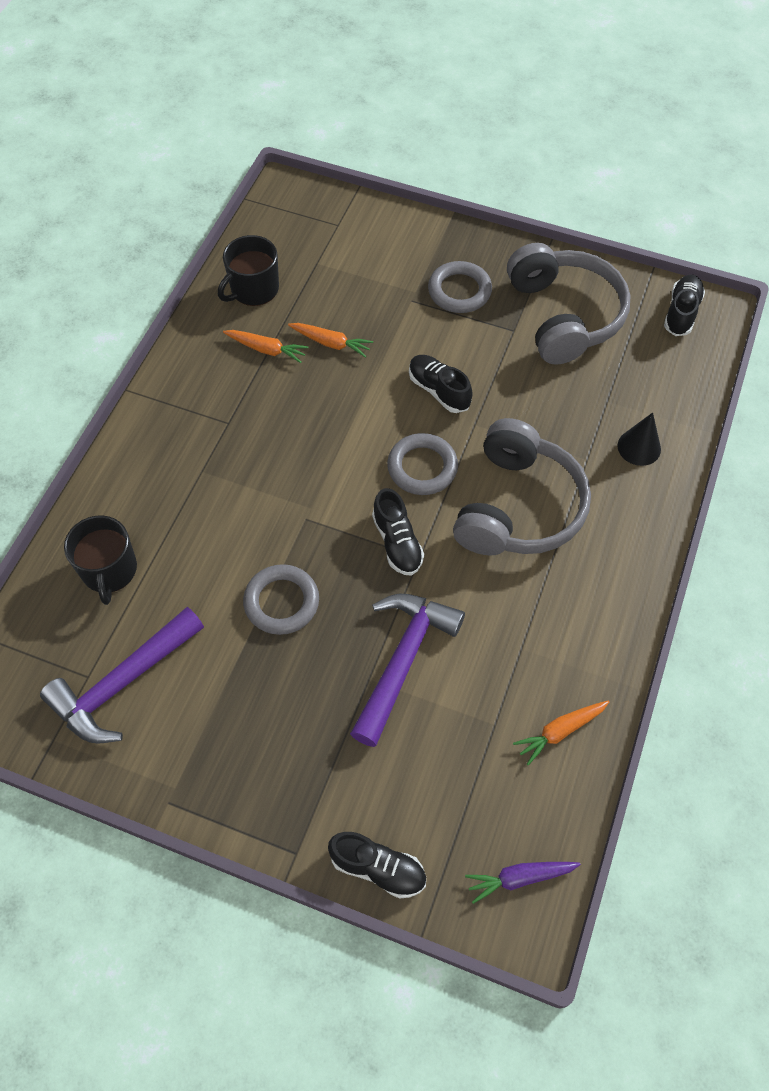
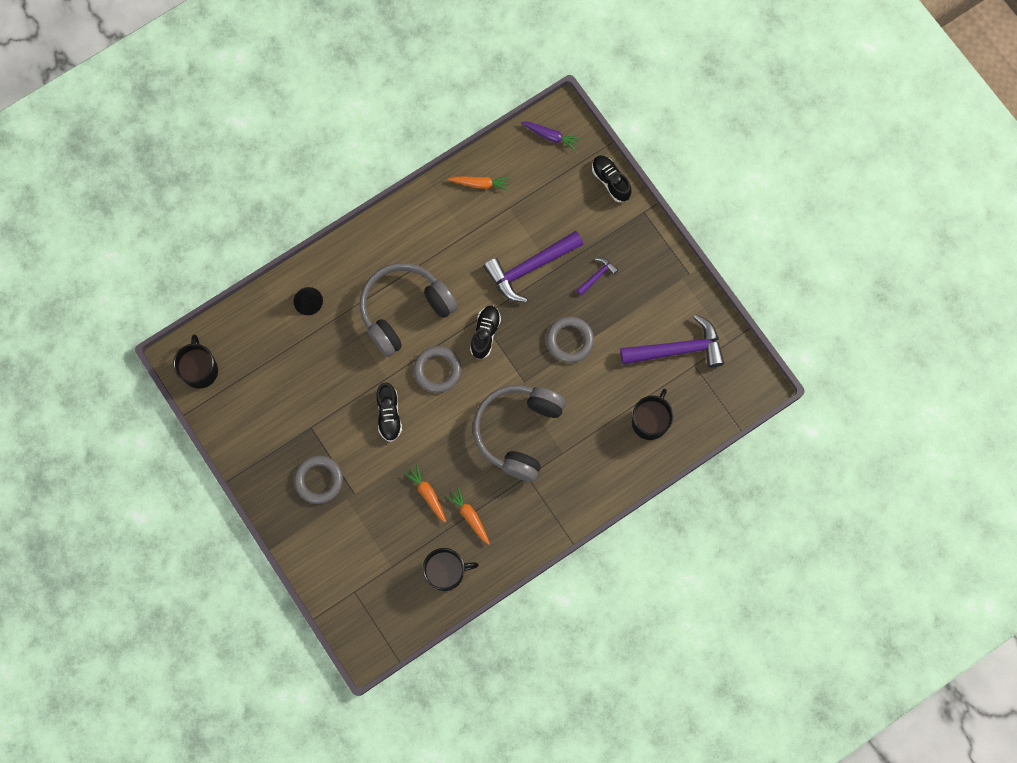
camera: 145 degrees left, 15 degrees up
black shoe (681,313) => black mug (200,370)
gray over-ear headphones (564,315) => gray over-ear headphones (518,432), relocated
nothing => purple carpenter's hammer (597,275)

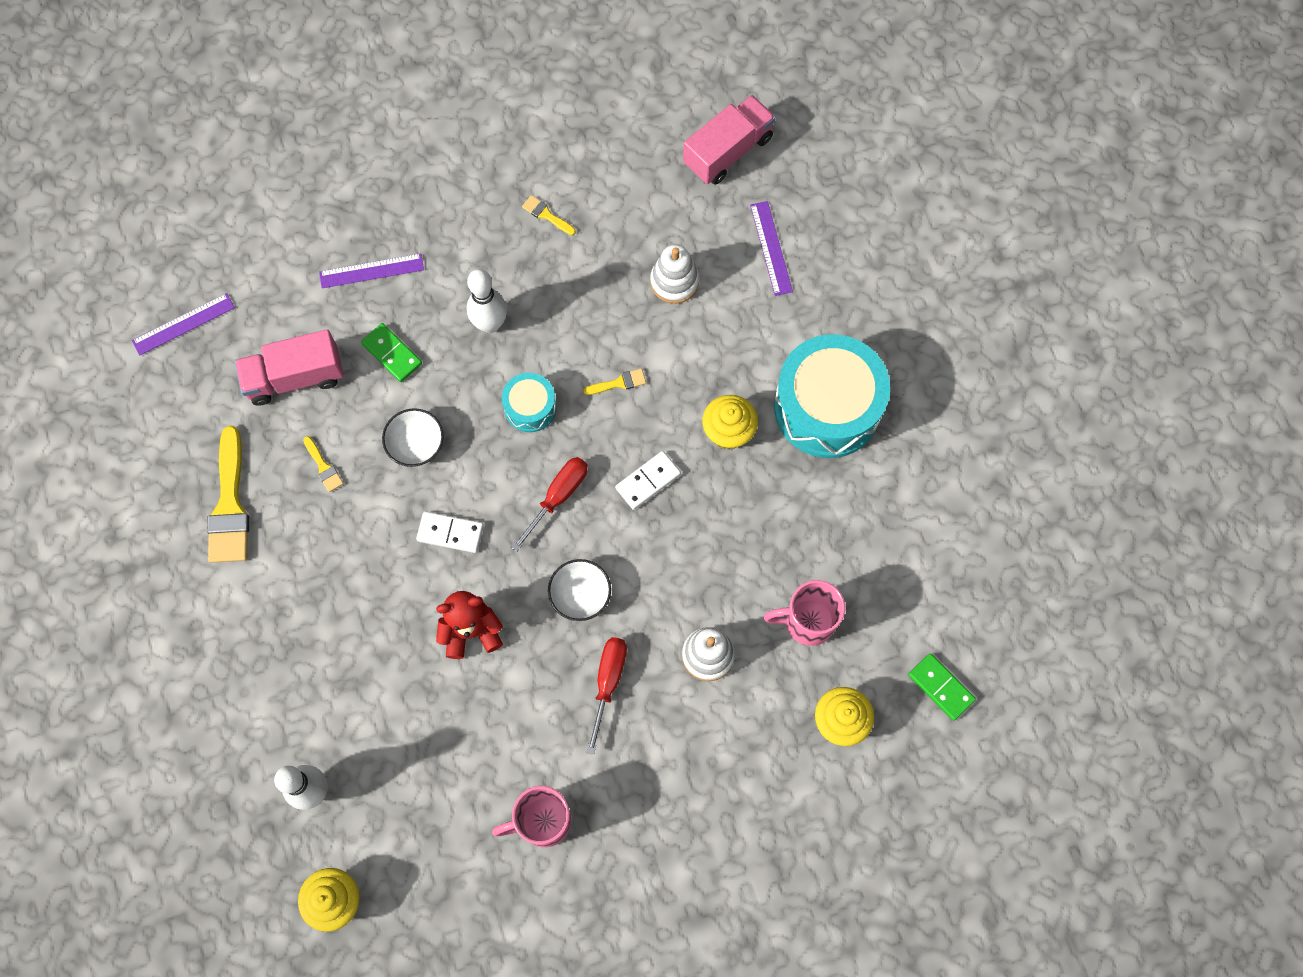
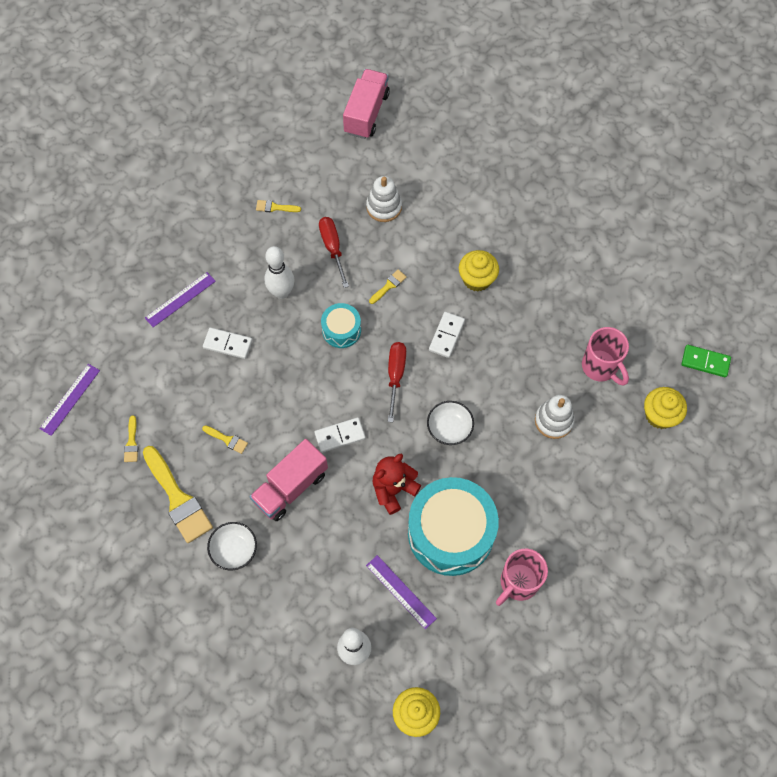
camera: 30 degrees left, 5 degrees down
nothing => golden paintbrush (131,442)
leaf-green domino piece (392,353) => snow-white domino piece (228,344)
snow-white deep dish (416,444) => snow-white deep dish (234,550), relocated
rose-pink lorry (295,377) => rose-pink lorry (291,487), relocated
scarlet hand screwdriver (608,683) => scarlet hand screwdriver (333,248), relocated
purple ruler (771,248) => purple ruler (401,591), relocated
turquoise drum (827,407) => turquoise drum (450,533), relocated
rose-pink mug (807,622) => rose-pink mug (600,367), 90 degrees counterclockwise

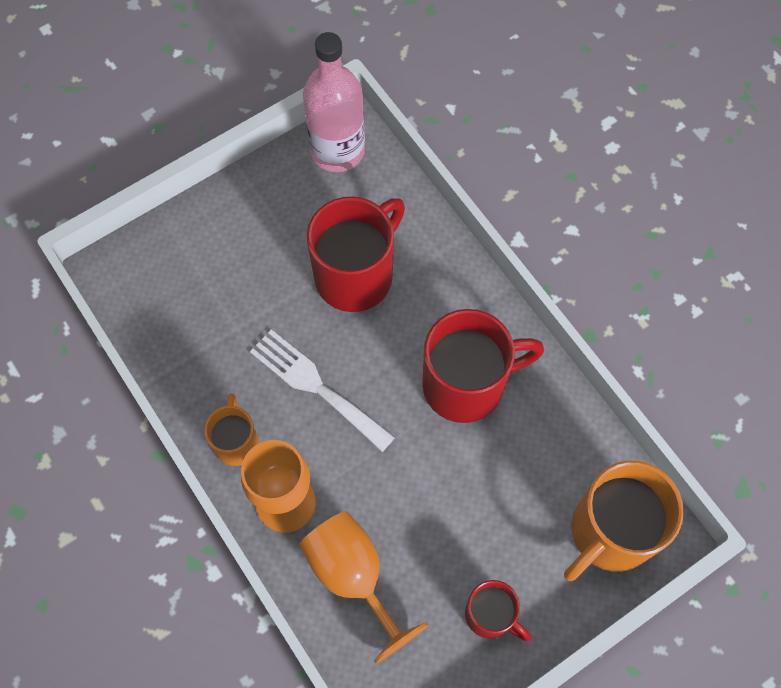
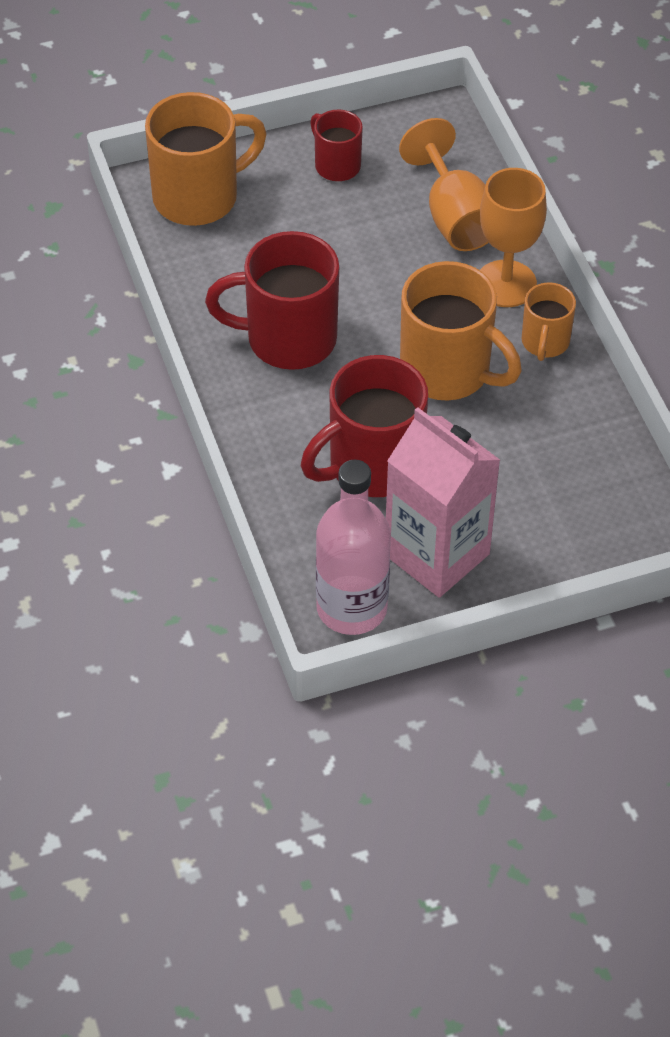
camera: 165 degrees left, 15 degrees down
nothing => rose-pink carton (437,554)
snow-white dinner fork (316,386) => orange-coloured mug (448,371)

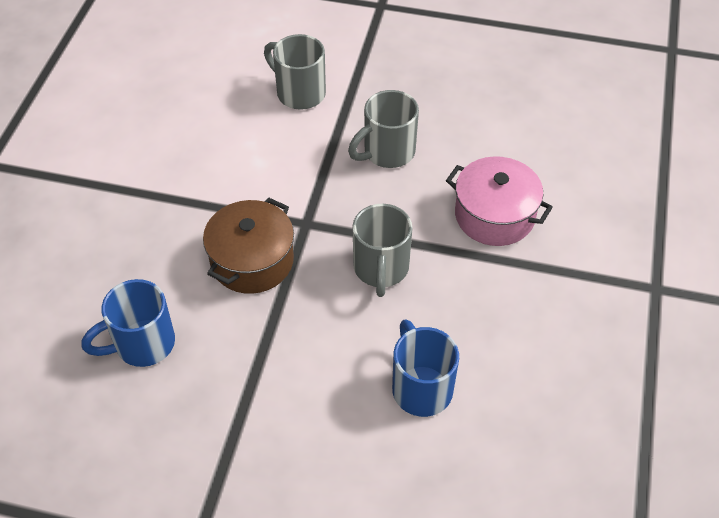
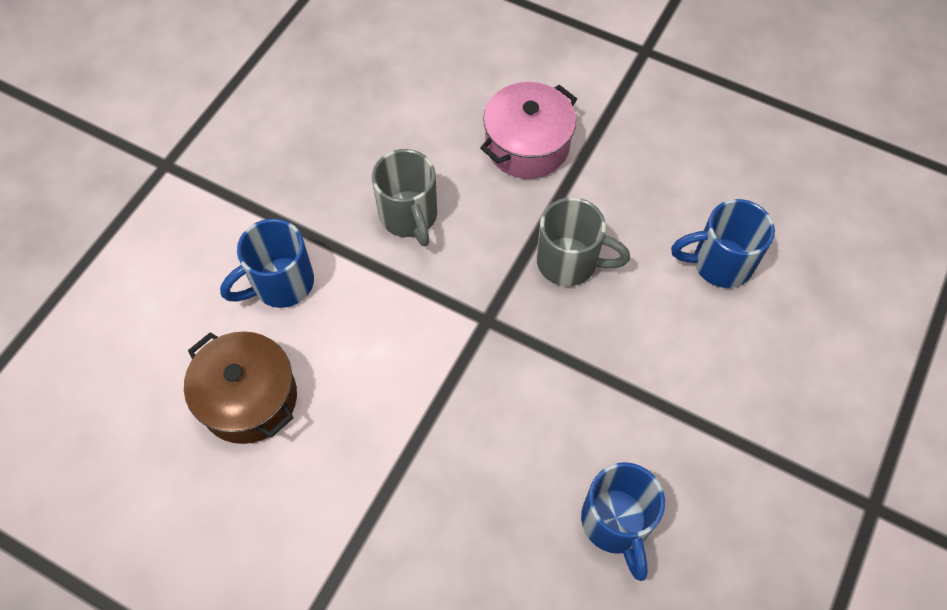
camera: 75 degrees left, 10 degrees up
brown pot (252,261) => brown pot (249,398), relocated
gray mug (299,93) => blue mug (281,284)

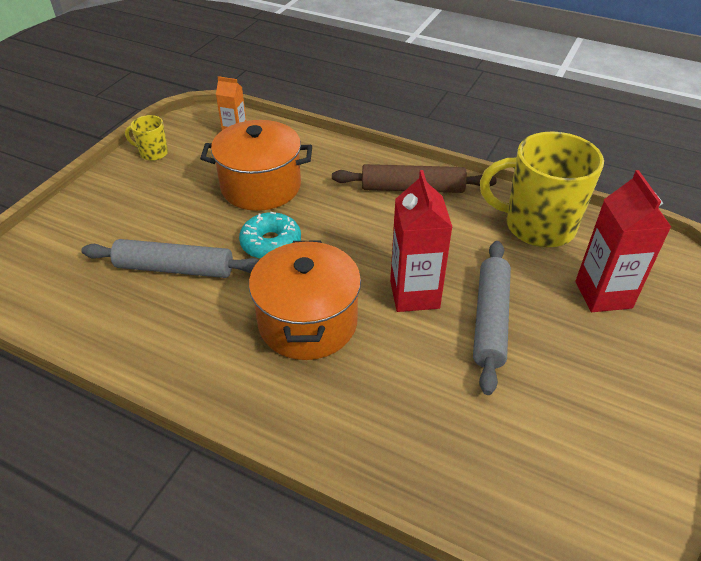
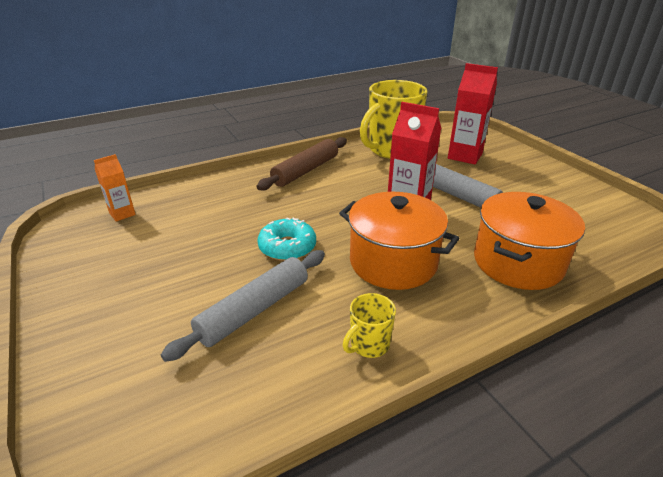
camera: 55 degrees left, 10 degrees down
golden mug (153,153) => golden mug (369,345), relocated
orange-coloured pot (261,186) => orange-coloured pot (518,262), relocated

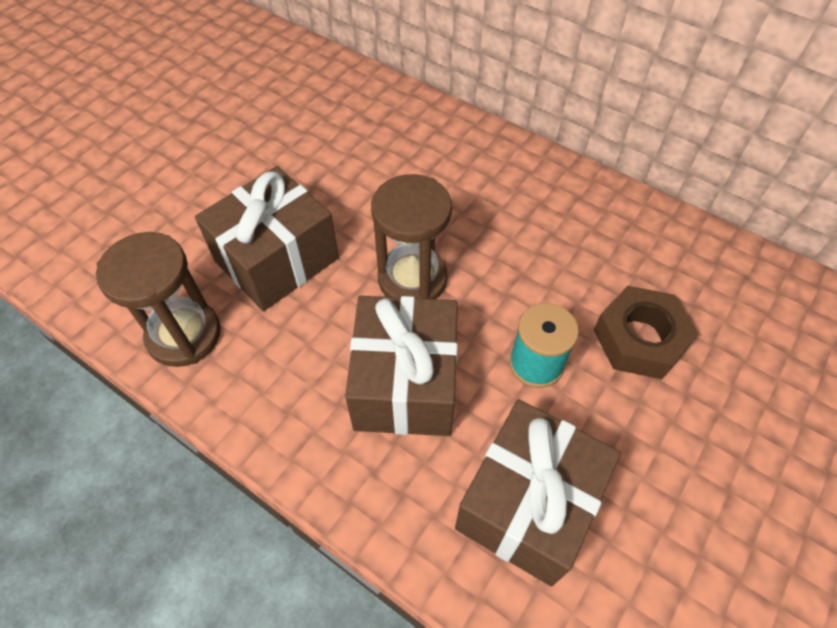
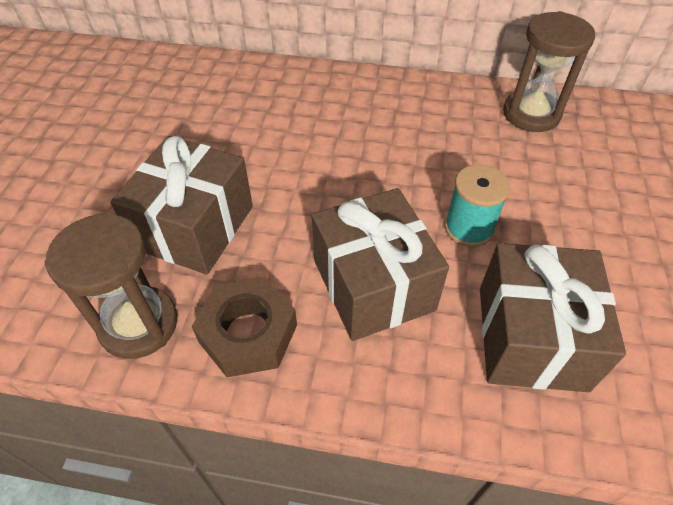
camera: 25 degrees left, 5 degrees down
brown hex nut (639,339) => brown hex nut (248,333), relocated
brown sandglass (412,279) => brown sandglass (531,114), relocated

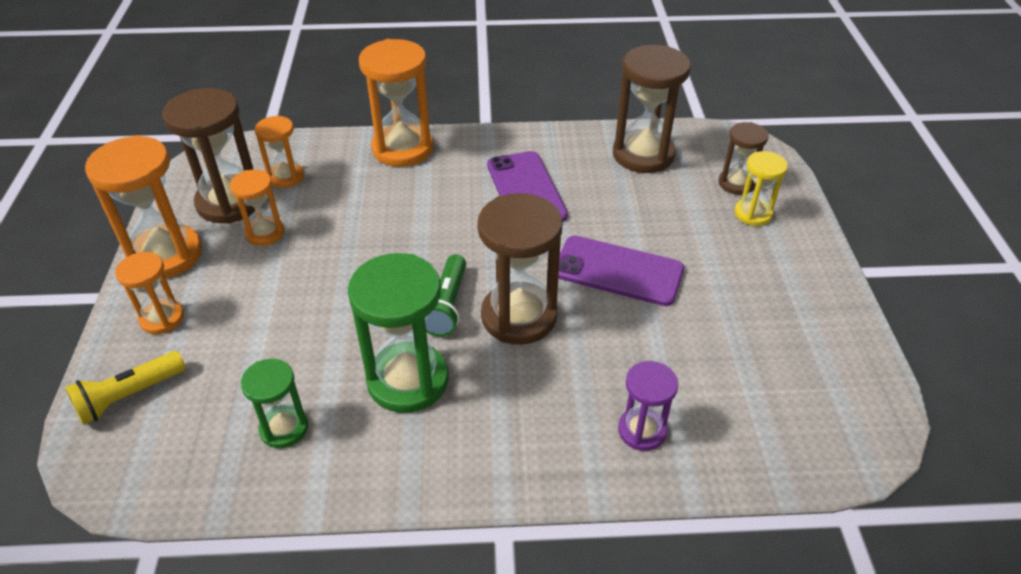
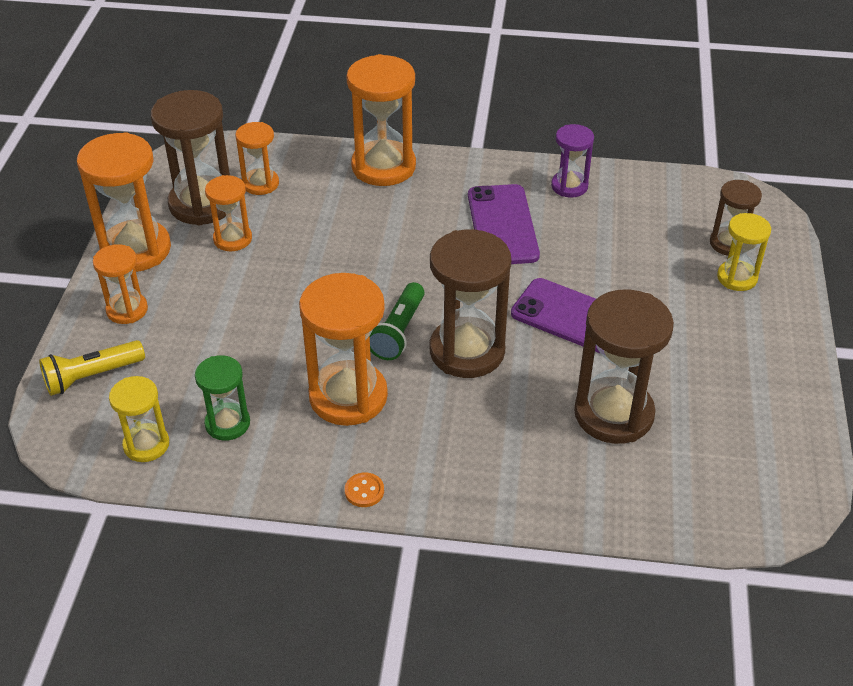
camera: 10 degrees right, 0 degrees up
nothing => golden sandglass (146,445)
leaf-green sandglass (408,380) => orange-coloured sandglass (348,396)
nothing => orange-coloured sewing button (364,491)
purple sandglass (642,430) => purple sandglass (569,186), relocated
brown sandglass (643,155) => brown sandglass (613,414), relocated

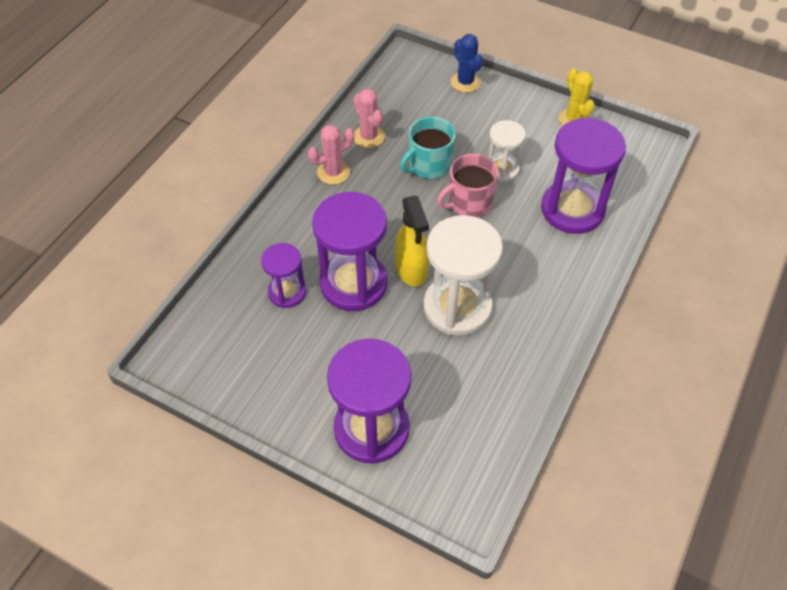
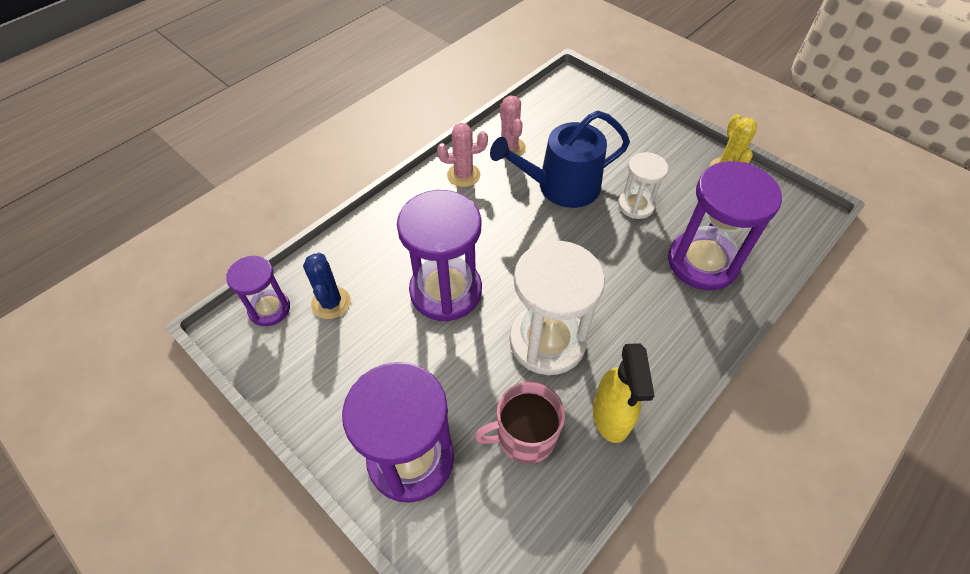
camera: 15 degrees right, 0 degrees up
purple sandglass (287,292) => purple sandglass (269,309), relocated
blue saguaro cactus (465,82) => blue saguaro cactus (331,303), relocated
rose-pink mug (469,203) => rose-pink mug (524,436), relocated
turquoise mug (429,165) => blue watering can (561,186)
golden spray cleaner (411,270) => golden spray cleaner (611,417), relocated

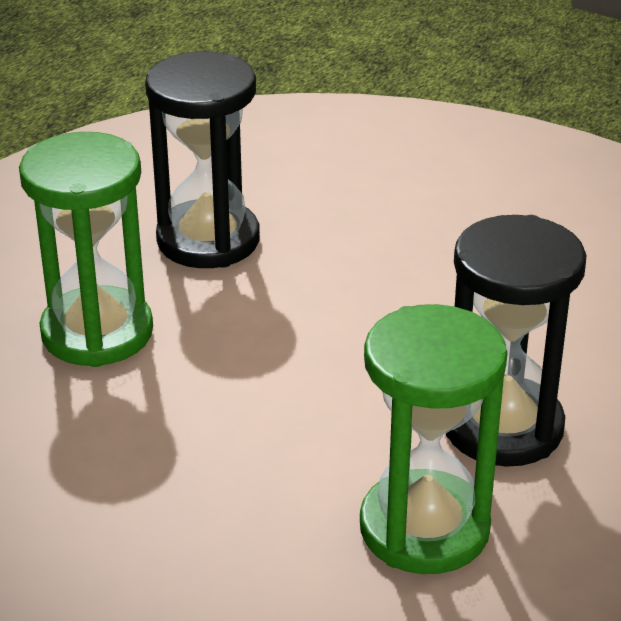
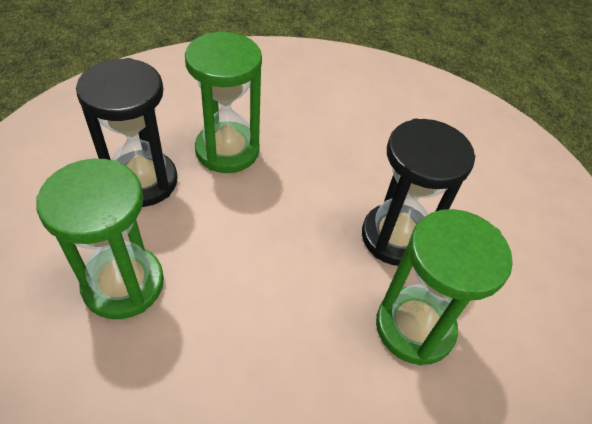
camera: 40 degrees left, 15 degrees up
nothing => leaf-green sandglass (227,150)

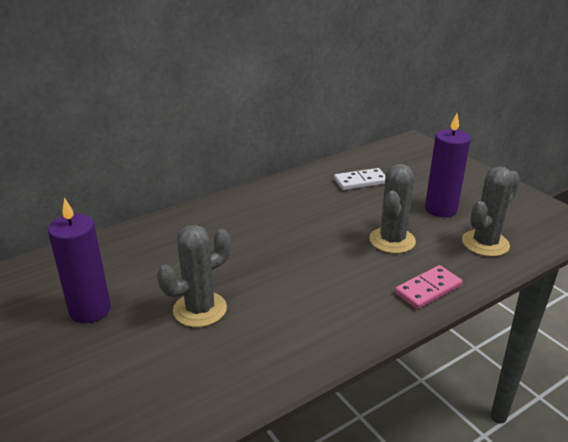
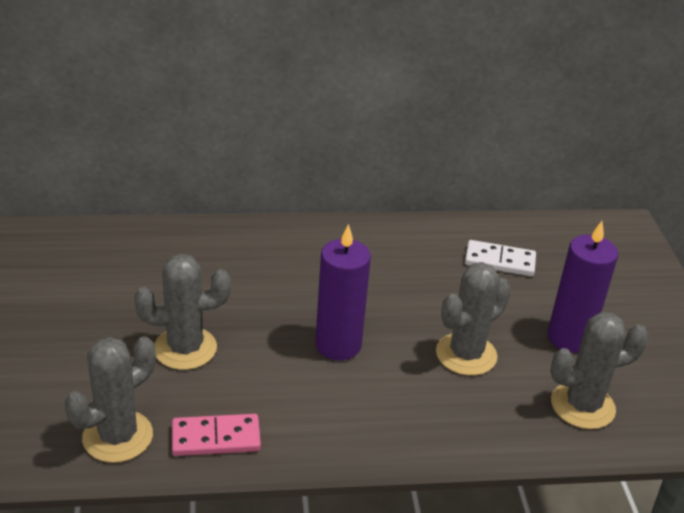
camera: 25 degrees right, 5 degrees up
nothing => gray saguaro cactus (117,436)
rose-pink domino piece (428,289) => rose-pink domino piece (216,438), relocated
purple candle (90,310) => purple candle (338,345), relocated

